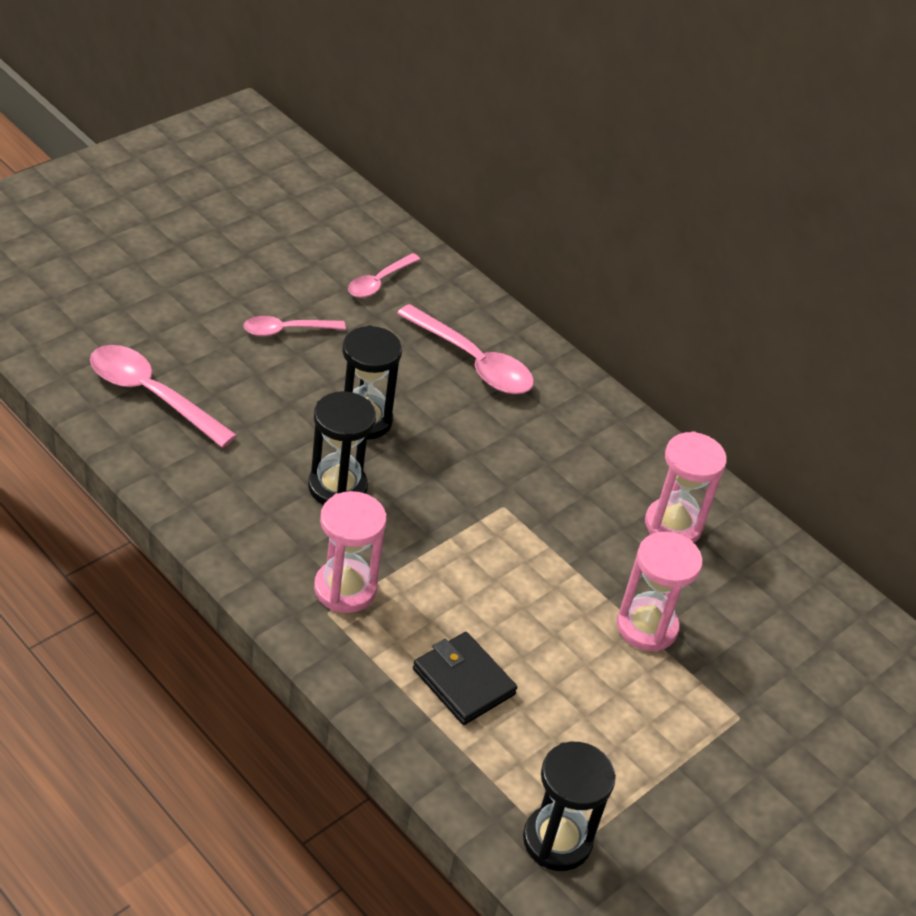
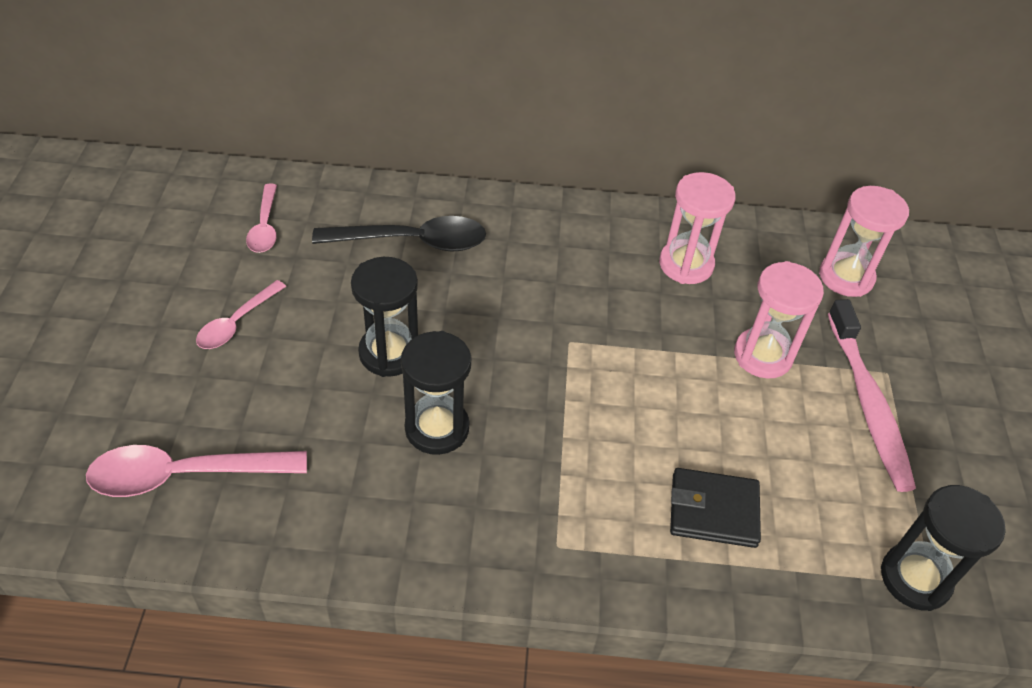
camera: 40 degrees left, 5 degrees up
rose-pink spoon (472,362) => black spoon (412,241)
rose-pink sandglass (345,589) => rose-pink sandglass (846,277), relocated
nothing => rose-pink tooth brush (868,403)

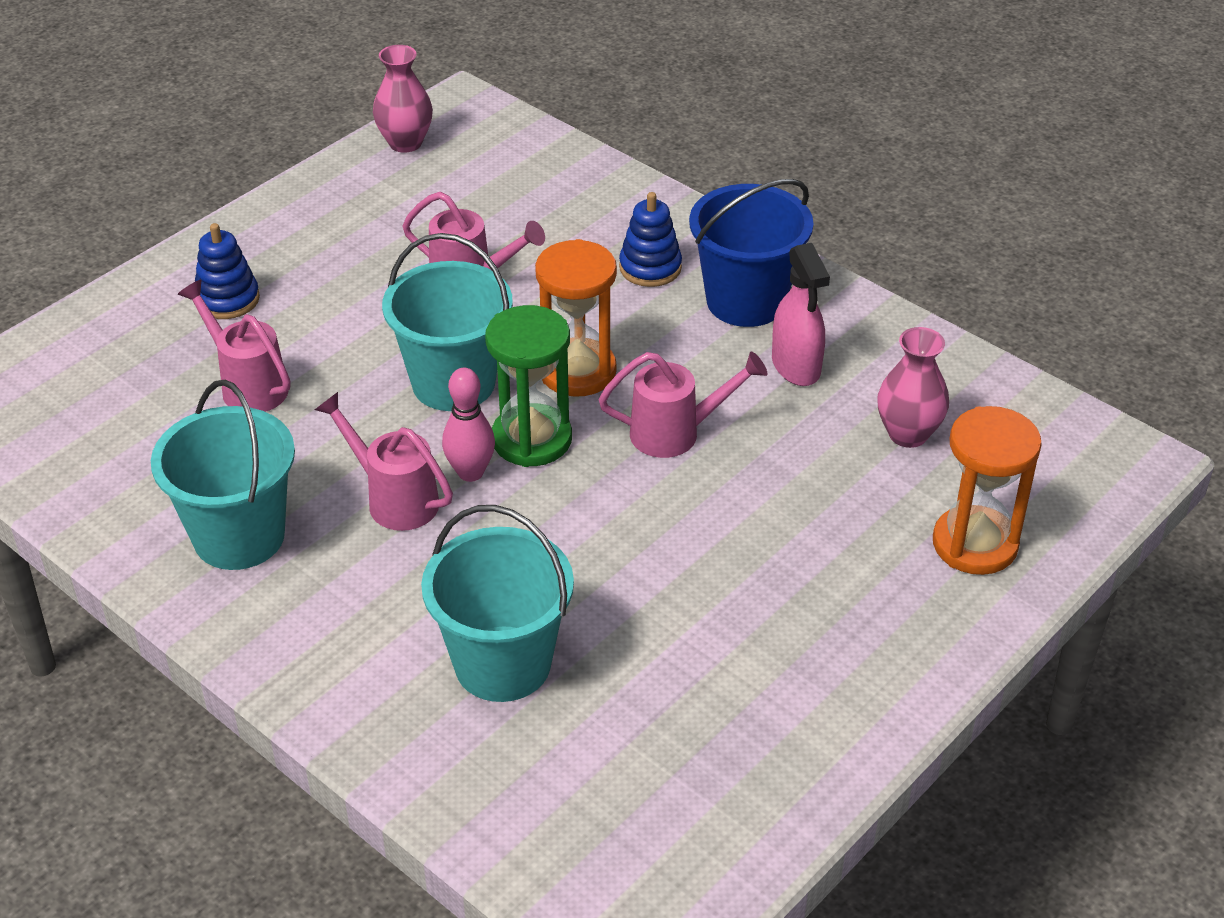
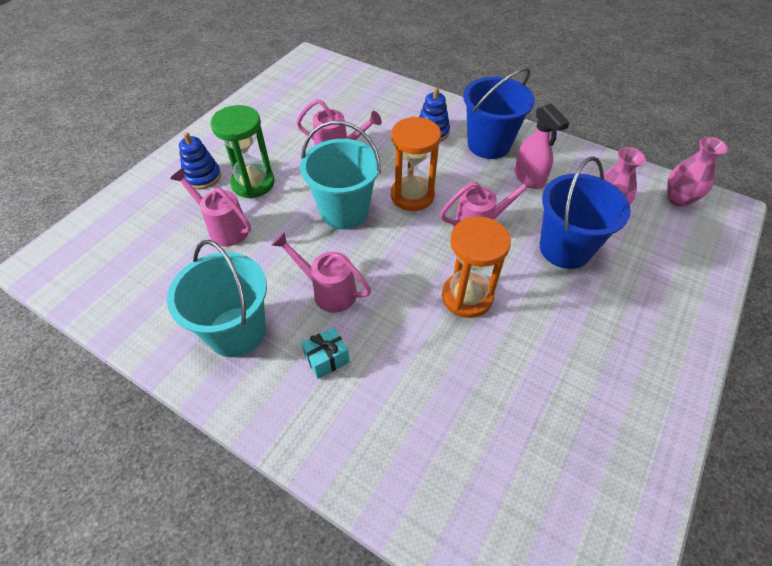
camera: 10 degrees left, 10 degrees up
leaf-green sandglass (532,439) => leaf-green sandglass (253,183), relocated
nothing => turquoise wrapped gift (327,359)
orange-coloured sandglass (975,544) => orange-coloured sandglass (467,296), relocated
nothing => blue sand bucket (565,248)
rose-pink tall vase (405,143) => rose-pink tall vase (678,199), relocated
turquoise sand bucket (502,664) => nothing
rose-pink skittle (470,472) => nothing

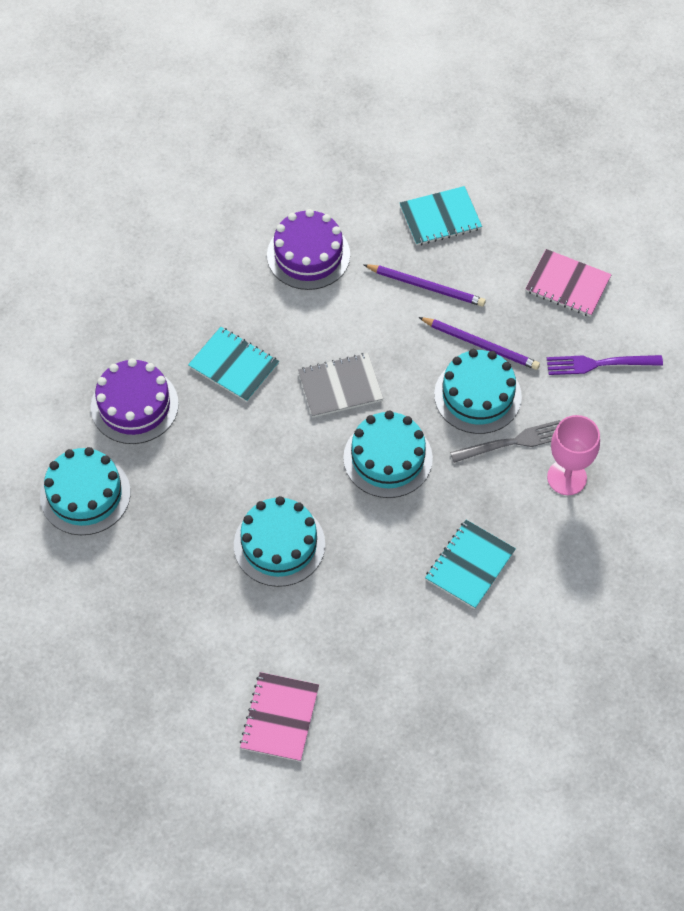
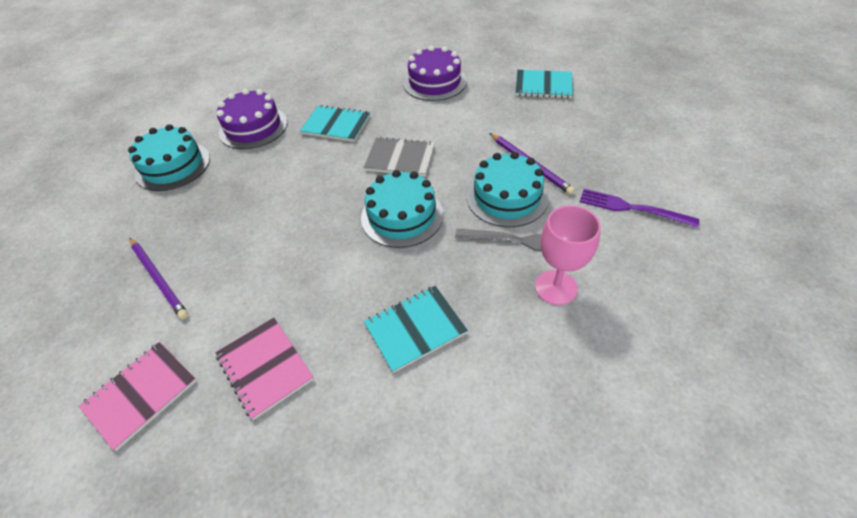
camera: 30 degrees right, 10 degrees down
purple pencil (426,287) => purple pencil (159,279), relocated
rose-pink notepad (567,284) => rose-pink notepad (265,367), relocated
turquoise notepad (234,365) => turquoise notepad (336,125), 45 degrees counterclockwise
turquoise gateau (279,544) => nothing

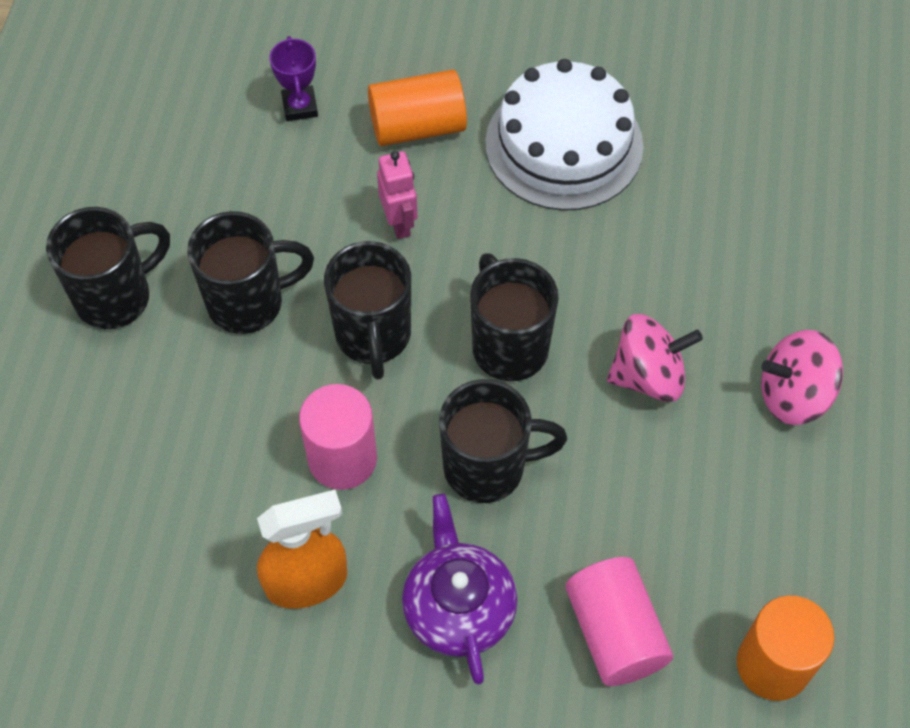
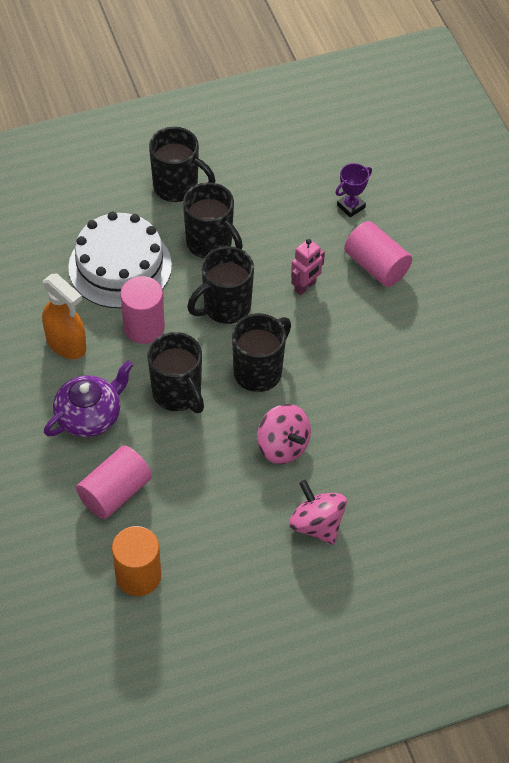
camera: 60 degrees right, 5 degrees down
snow-white gateau (564,145) => snow-white gateau (120,266), relocated
orange-coloured cylinder shape (417,127) => rose-pink cylinder shape (376,266)

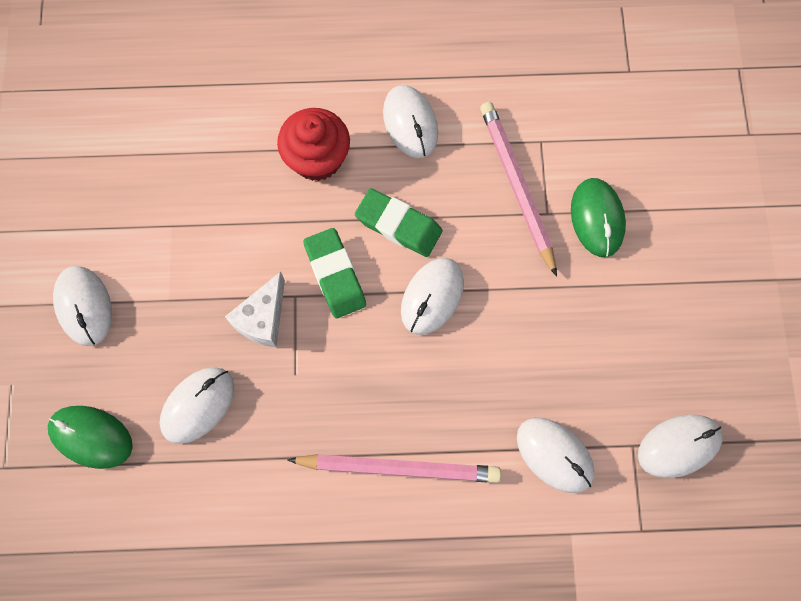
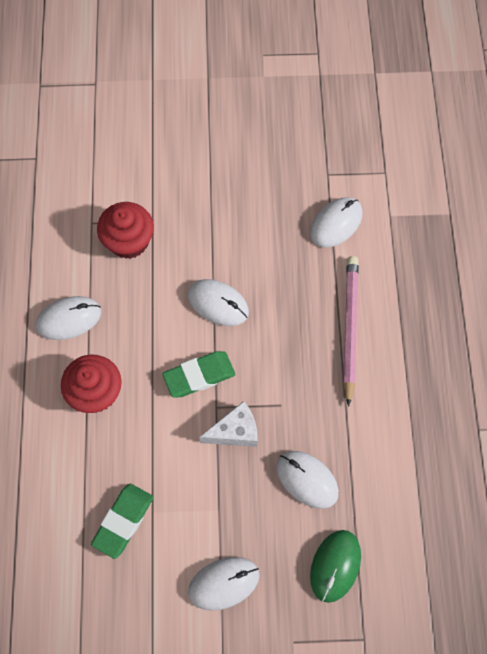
camera: 90 degrees left, 5 degrees down
leaf-green gum eraser (398,225) => leaf-green gum eraser (123,521), relocated
rose-pink pencil (517,186) => scarlet muffin (129,241)
snow-white cheese (263,319) => snow-white cheese (235,431), 45 degrees counterclockwise
leaf-green mouse (597,218) => nothing
snow-white mouse (678,446) => nothing

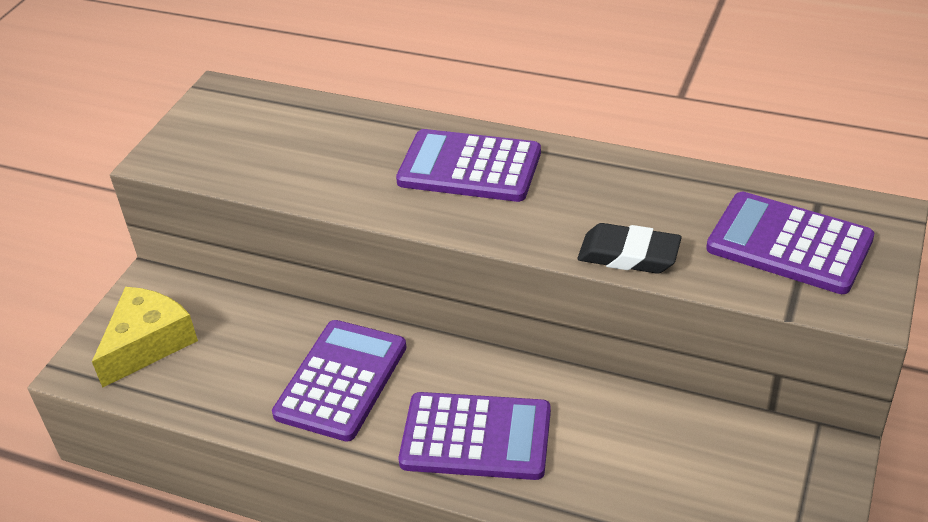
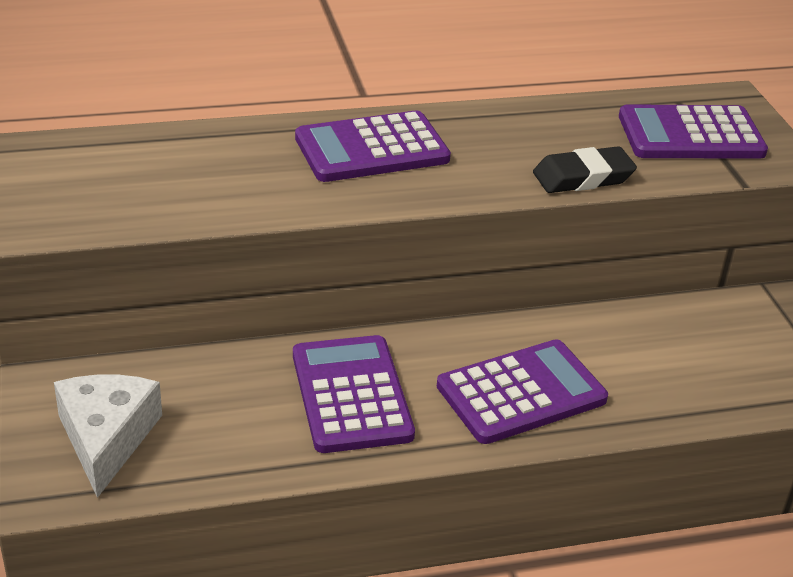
camera: 40 degrees left, 5 degrees down
golden cheese (148,343) => snow-white cheese (106,438)

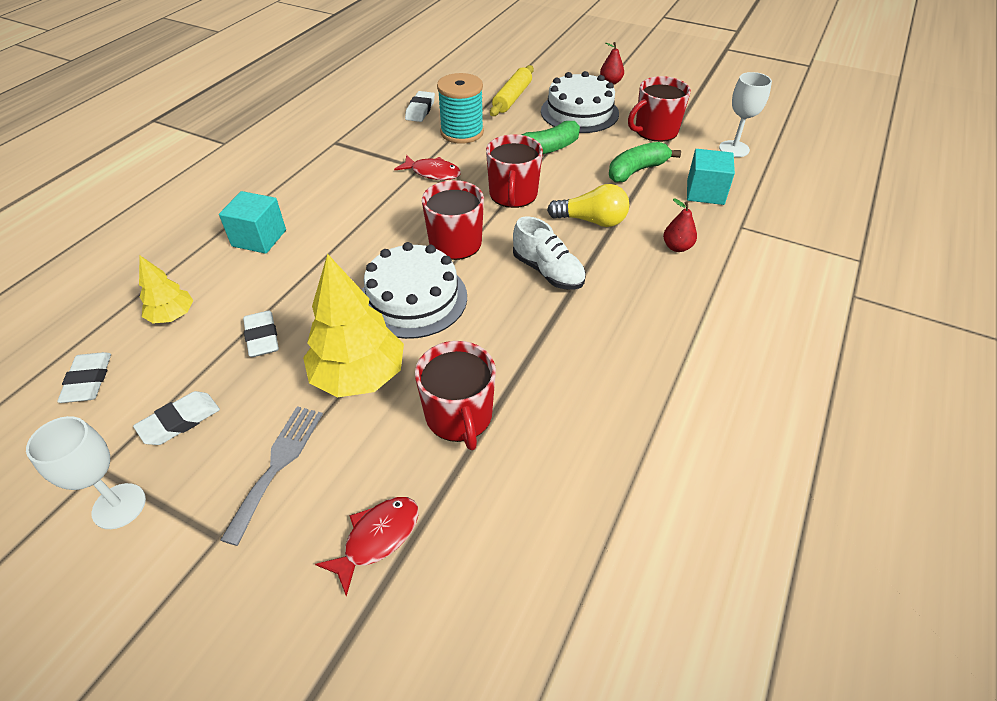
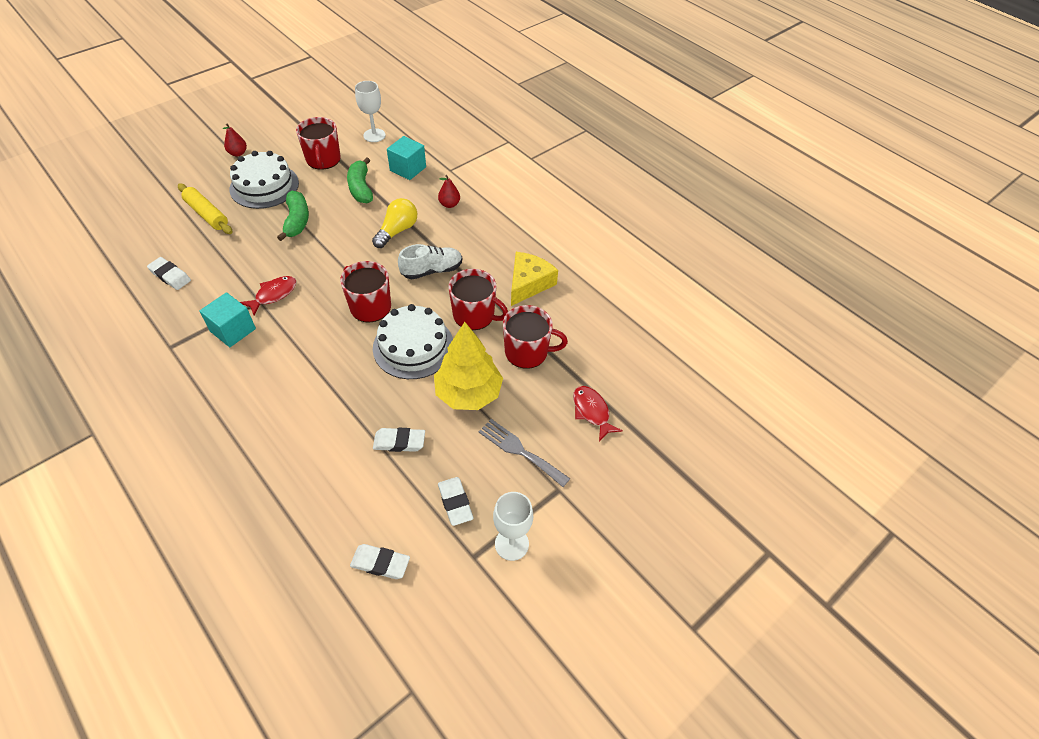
camera: 70 degrees left, 5 degrees up
turquoise solid cube (259,238) => turquoise solid cube (233,330), relocated
scarlet mug (513,195) => scarlet mug (475,315), relocated
nothing => golden cheese (529,283)
golden fir tree (172,316) => nothing
turquoise spool (462,132) => nothing

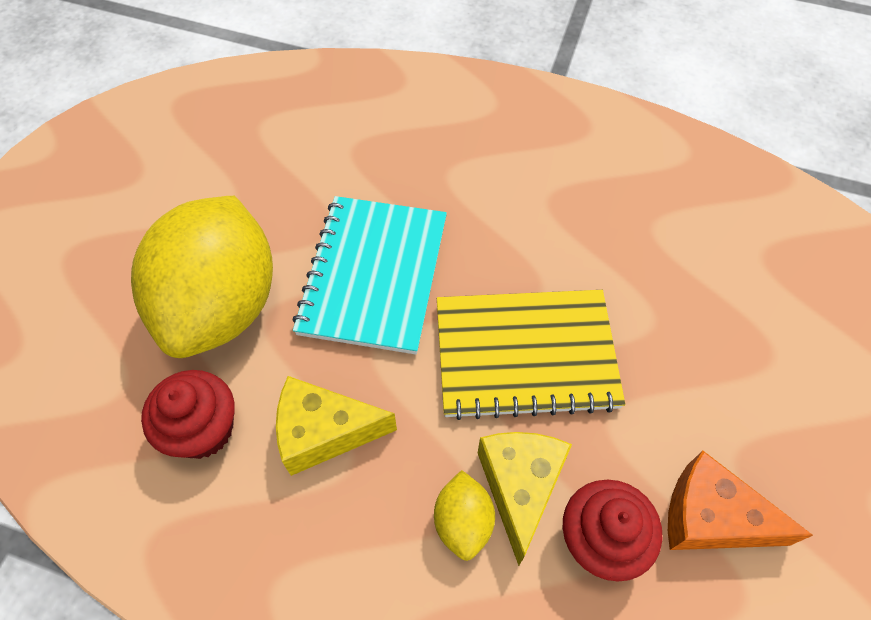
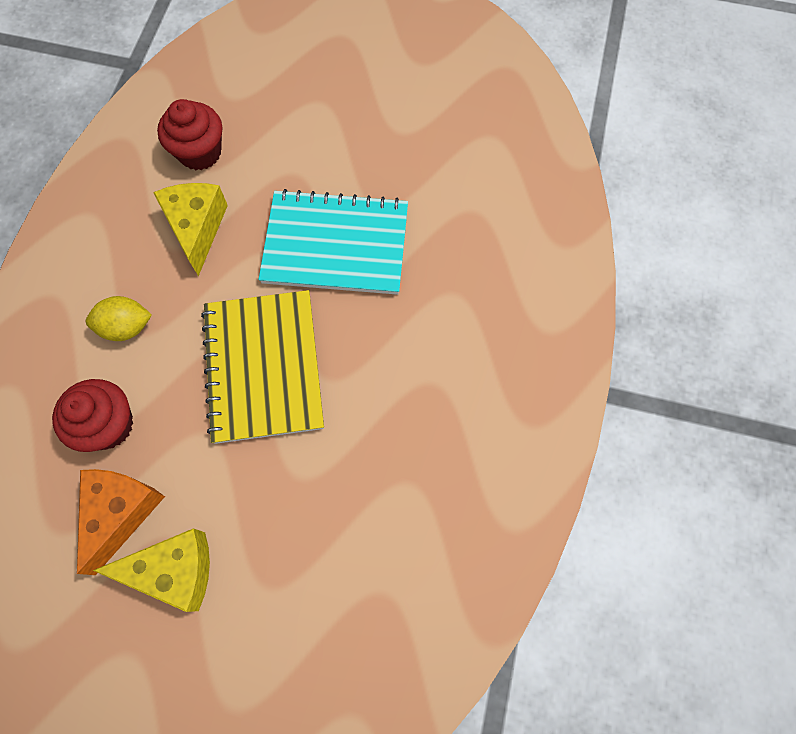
camera: 85 degrees right, 10 degrees up
golden cheese (520,487) => golden cheese (174,571), relocated
golden citrus fruit (222,305) => nothing

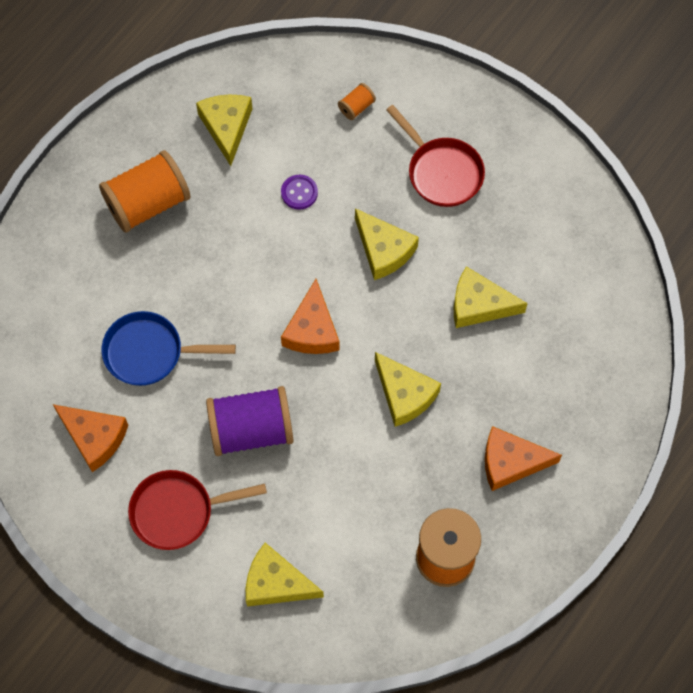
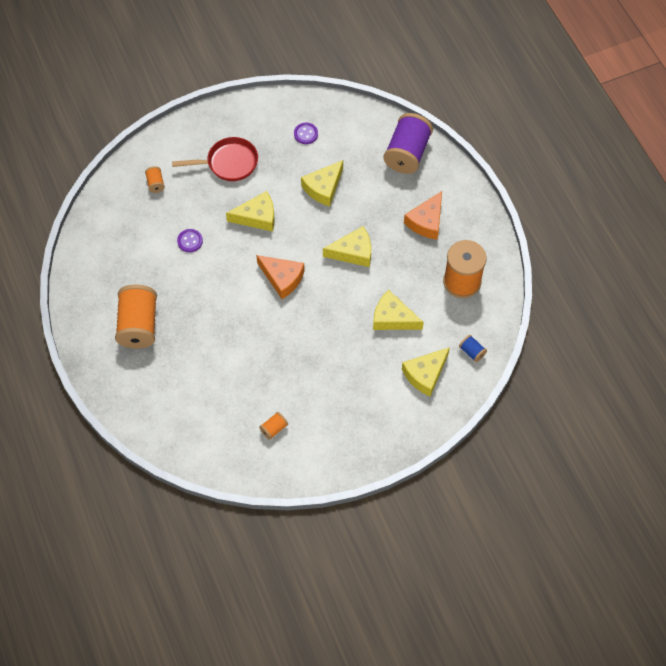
camera: 60 degrees left, 5 degrees down
orange-coloured cheese (94,437) => orange-coloured spool (274,429)
nothing => purple sewing button (306,134)
golden cheese (226,127) => golden cheese (392,318), relocated
purple spool (251,430) => purple spool (407,153), relocated
nothing => blue spool (472,352)
blue frying pan (149,352) => nothing
scarlet frying pan (178,511) => nothing

